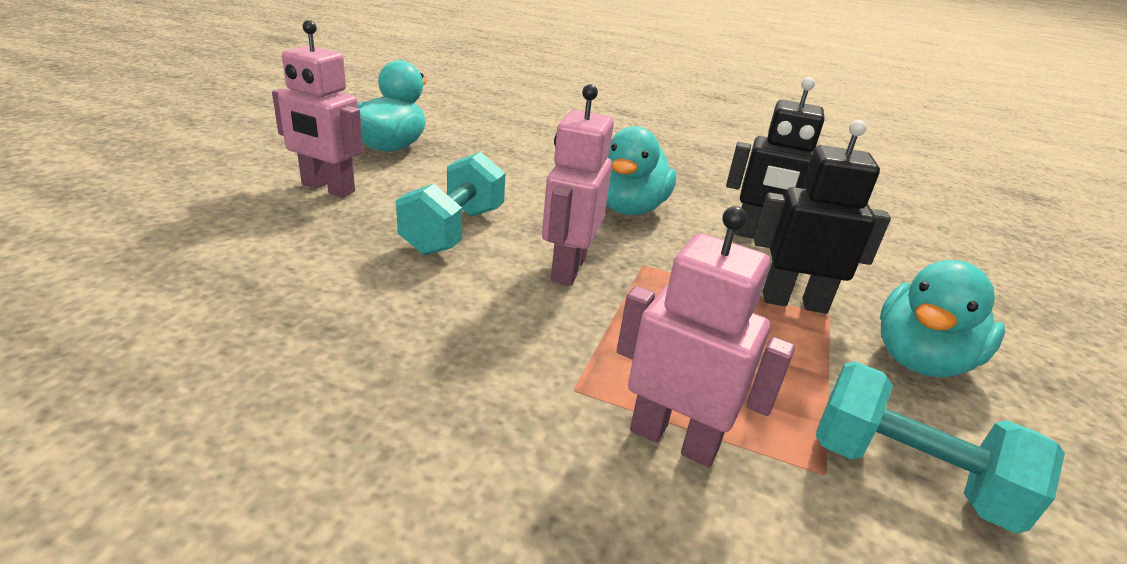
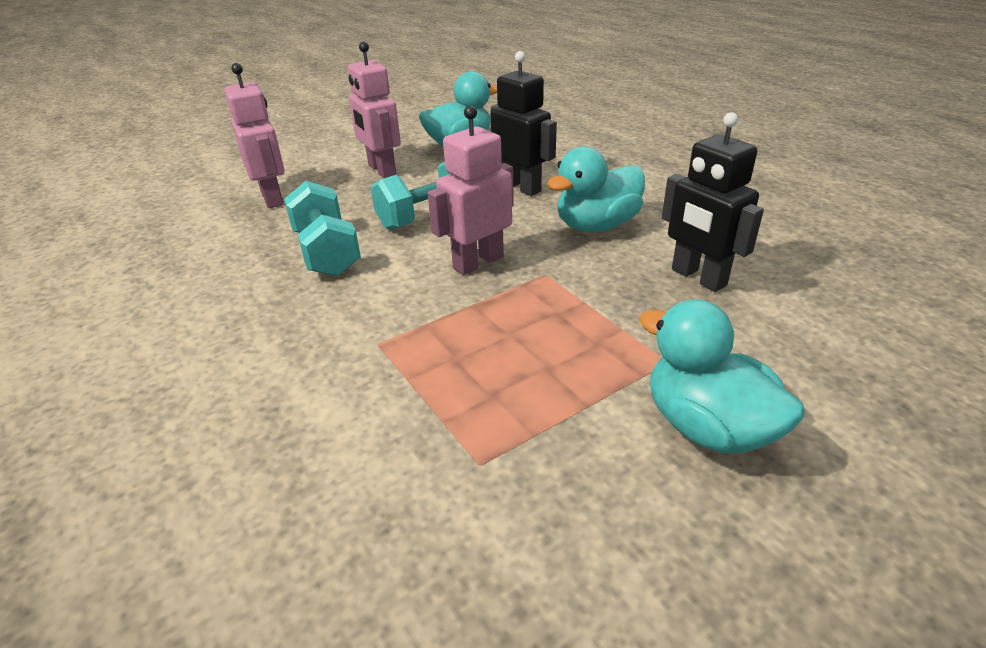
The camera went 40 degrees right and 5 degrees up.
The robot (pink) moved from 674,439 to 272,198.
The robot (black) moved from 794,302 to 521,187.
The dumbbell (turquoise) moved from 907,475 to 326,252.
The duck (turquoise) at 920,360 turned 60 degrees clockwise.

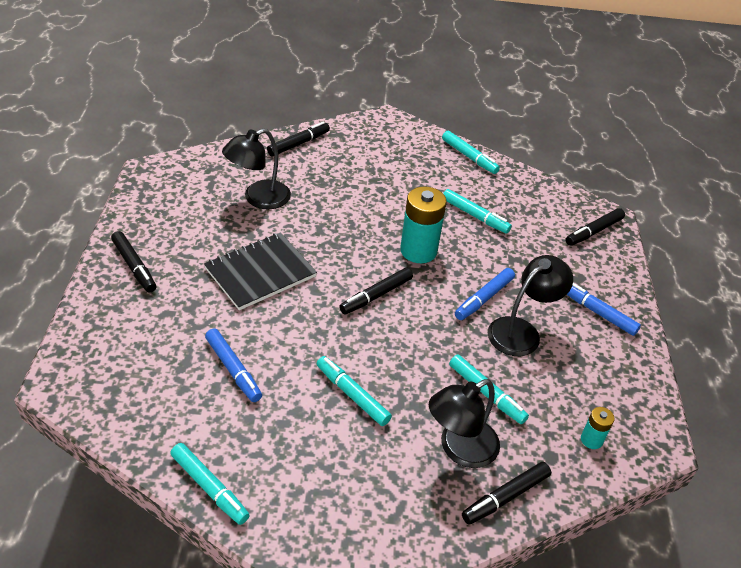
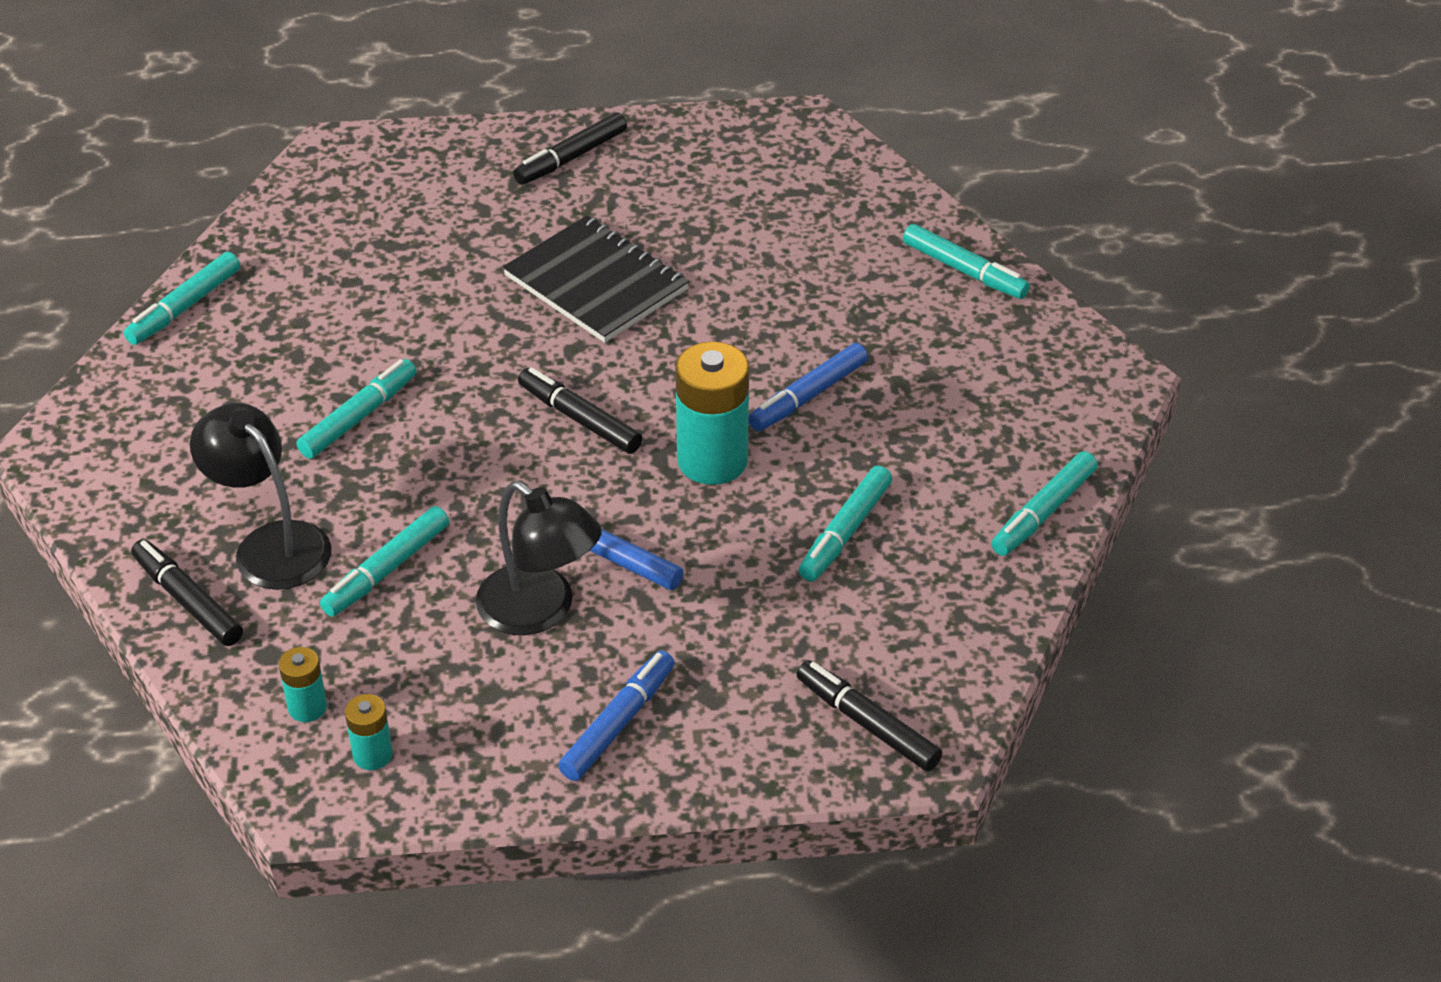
The camera went 85 degrees right and 0 degrees up.
The lamp (black) at 258,198 disappeared.
The battery (turquoise) at 372,755 appeared.
The marker (blue) moved from 233,369 to 808,396.
The marker (black) at 298,144 became the marker (turquoise) at 964,270.

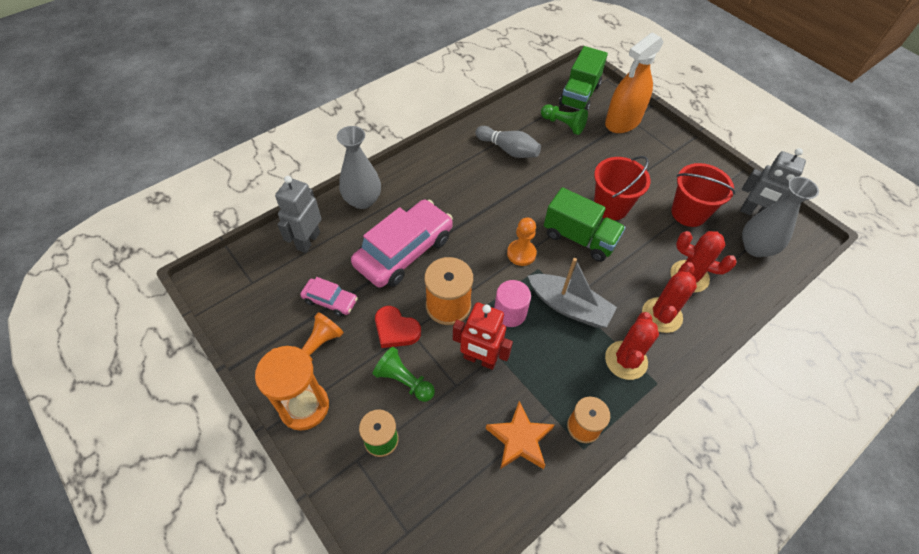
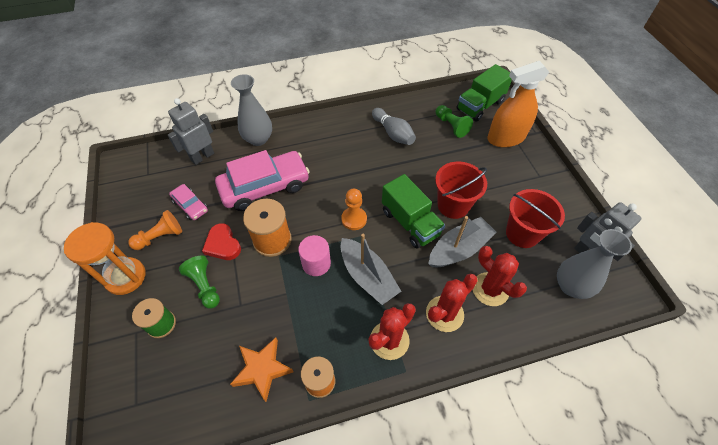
The camera went 25 degrees right and 0 degrees up.
The robot (red) at 480,359 disappeared.
The boat (grey) at 459,249 appeared.

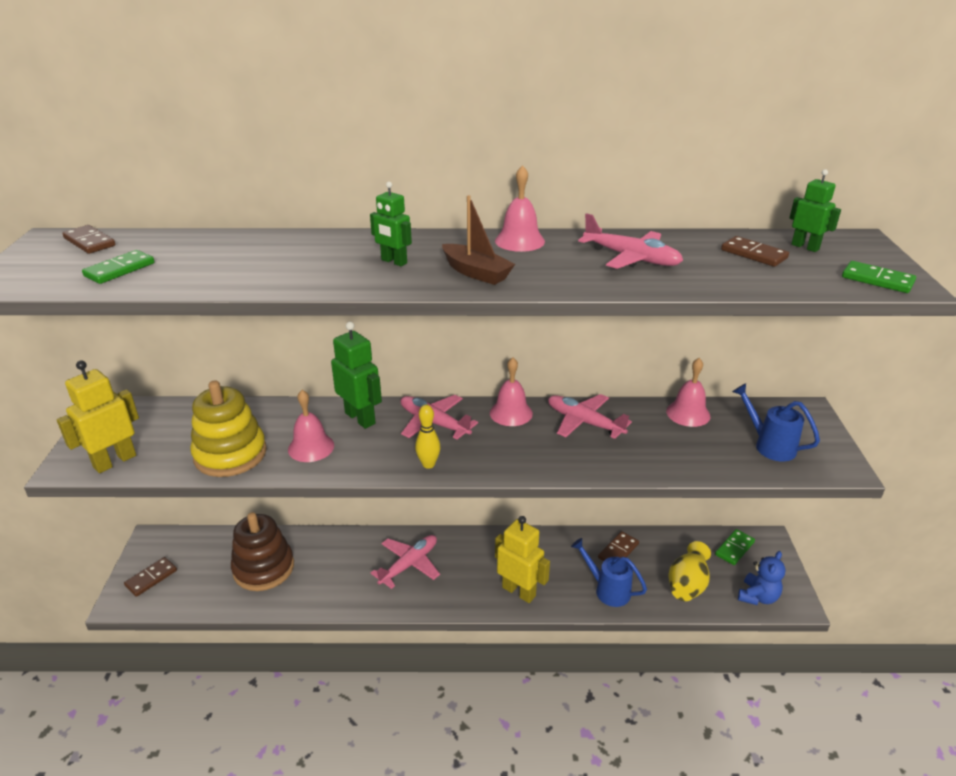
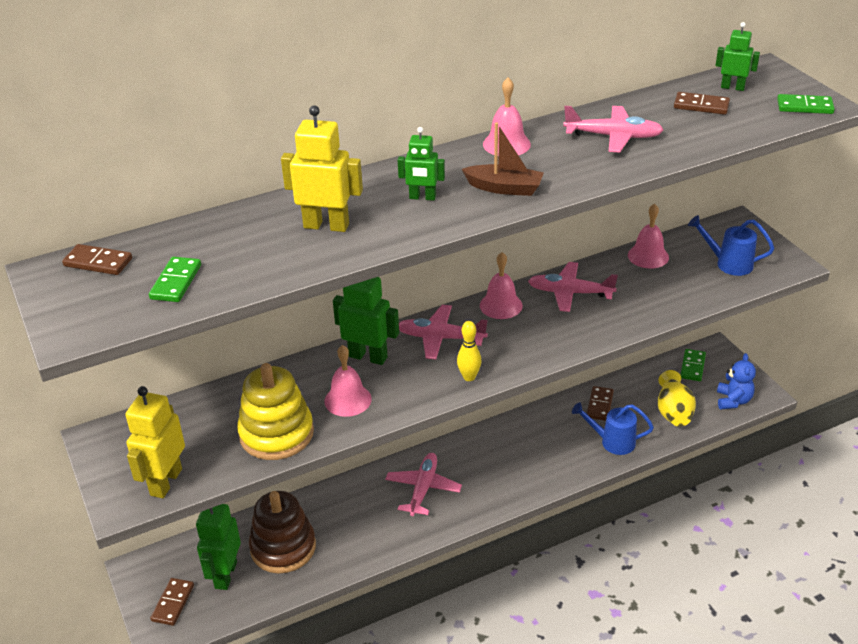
The camera went 25 degrees left and 5 degrees up.
The robot (green) at 225,575 appeared.
The robot (yellow) moved from 519,591 to 326,225.

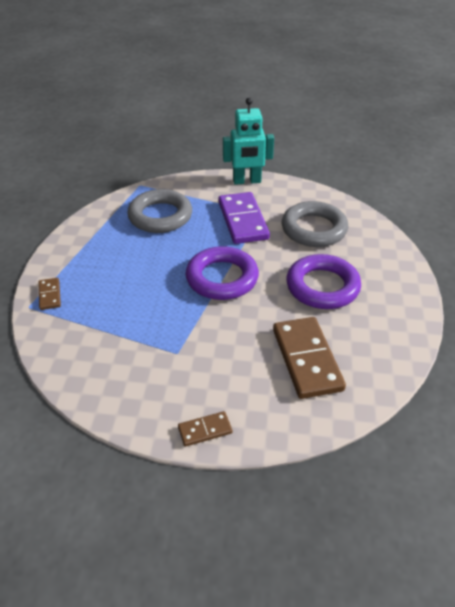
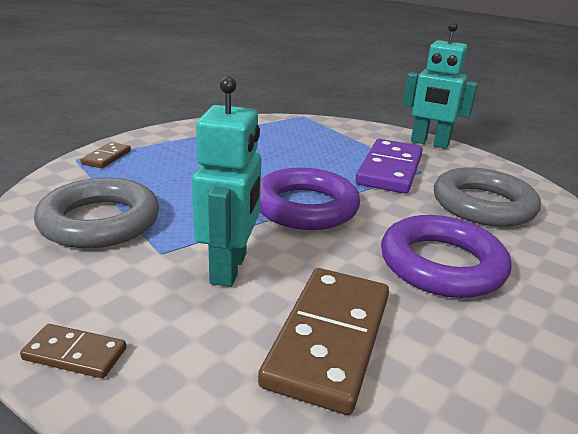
The camera went 30 degrees right and 15 degrees down.
The robot (turquoise) at 229,268 appeared.
The ring (grey) moved from 160,216 to 100,221.

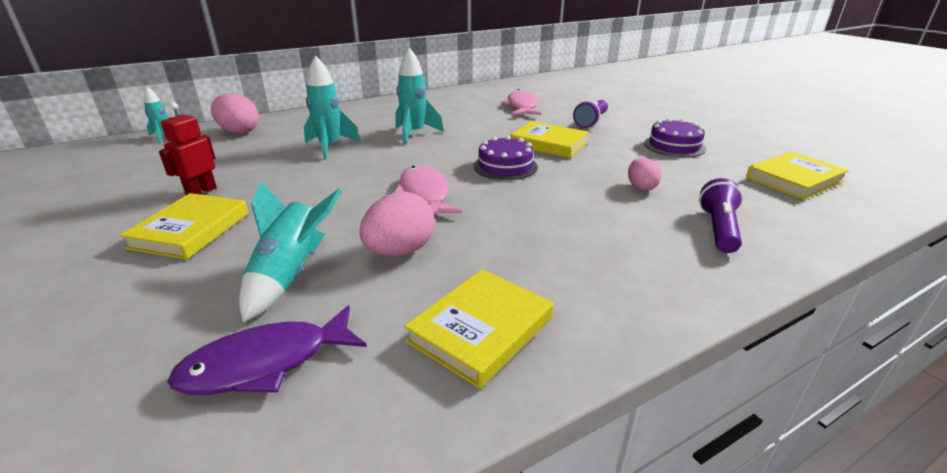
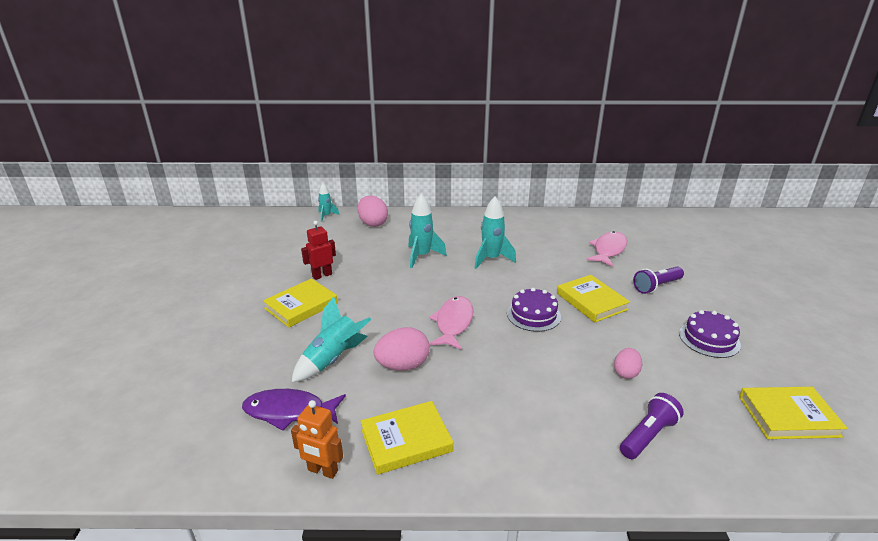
The camera went 30 degrees right and 0 degrees up.
The robot (orange) at 322,471 appeared.

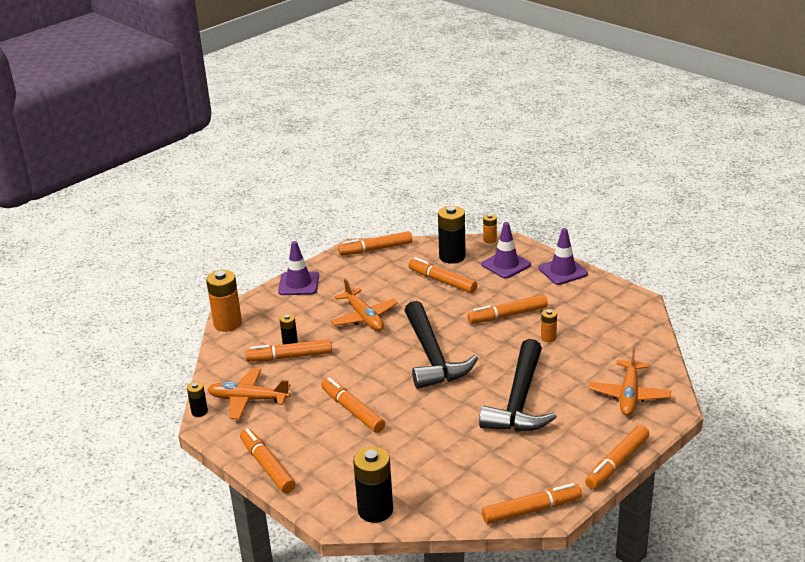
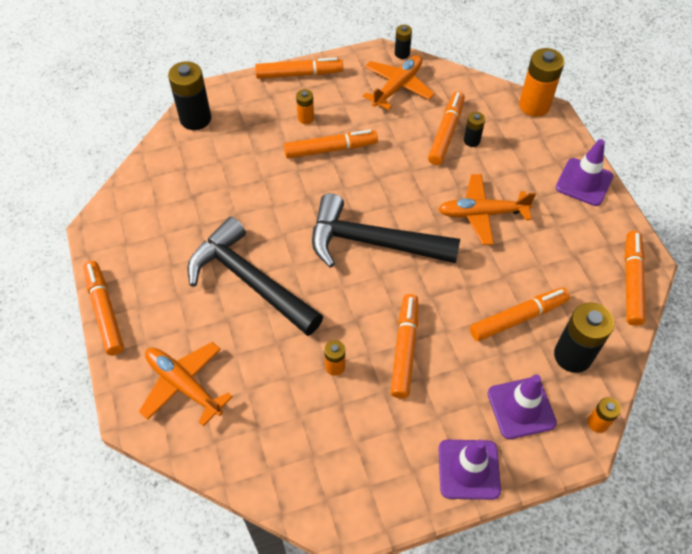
The camera went 115 degrees right and 25 degrees up.
The marker (orange) at 531,510 disappeared.
The battery (orange) at 306,118 appeared.

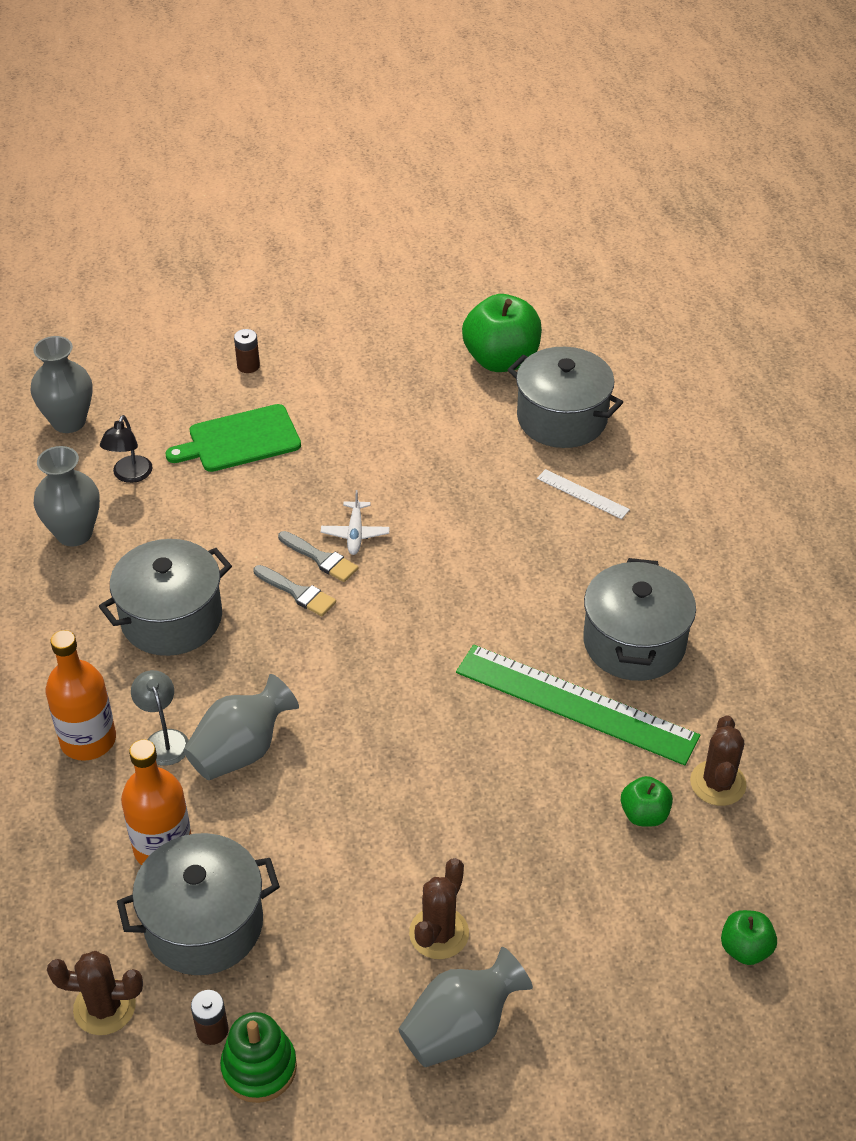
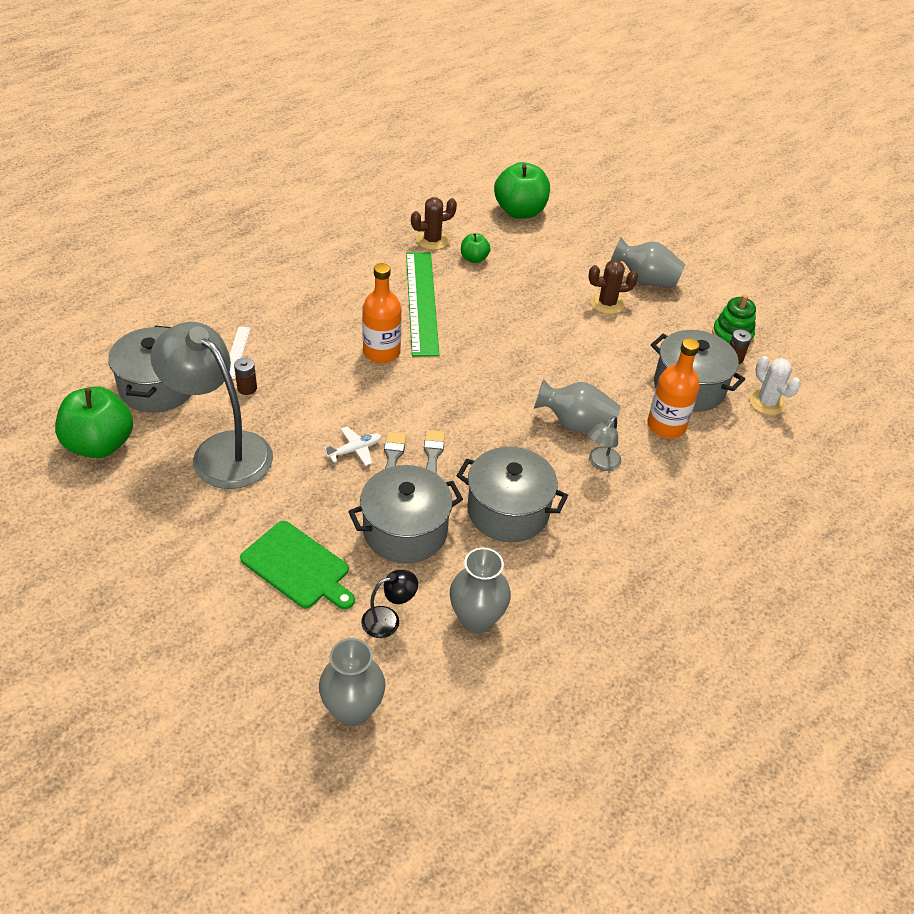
The camera went 125 degrees left and 0 degrees up.
The lamp (grey) at 221,450 appeared.
The bottle (orange) moved from 88,740 to 381,352.
The battery (brown) moved from 248,366 to 247,388.
The pot (grey) moved from 634,642 to 405,531.
The cactus (brown) at 104,1007 became the cactus (white) at 767,402.
The apple (green) at 745,949 changed to 1.98 times the size.

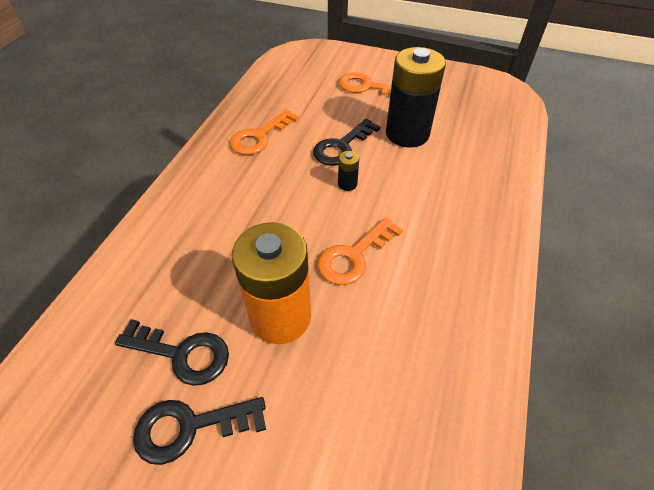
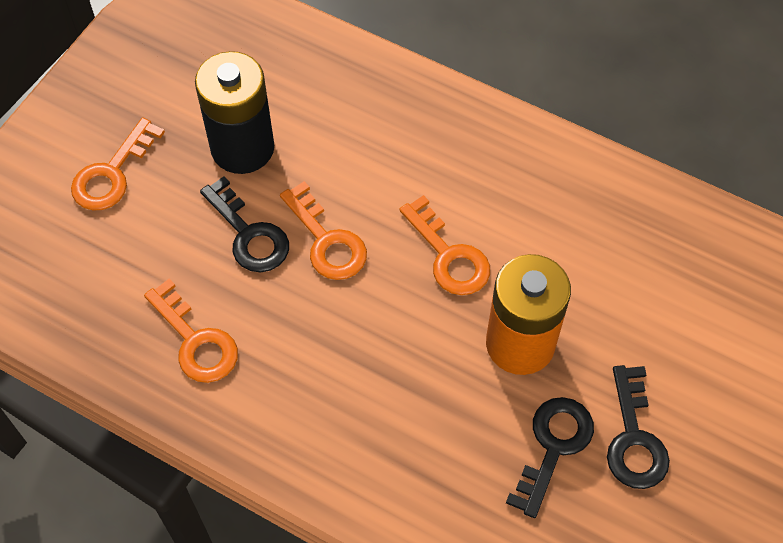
The camera went 80 degrees left and 10 degrees up.
The battery (black) at 347,184 was replaced by the key (orange) at 326,241.

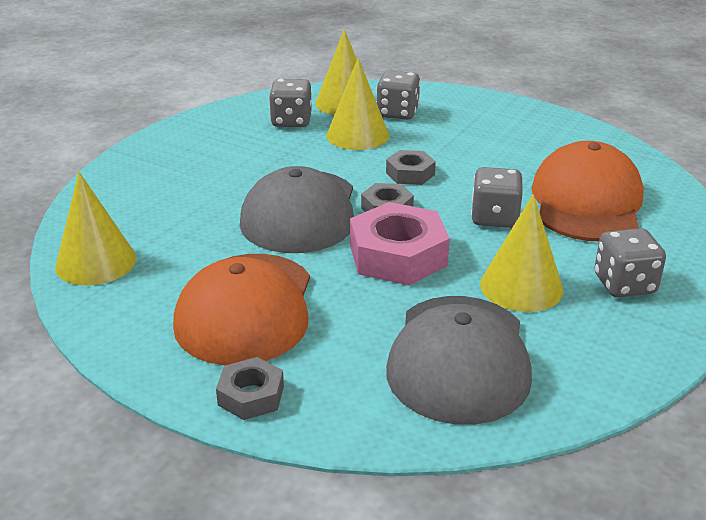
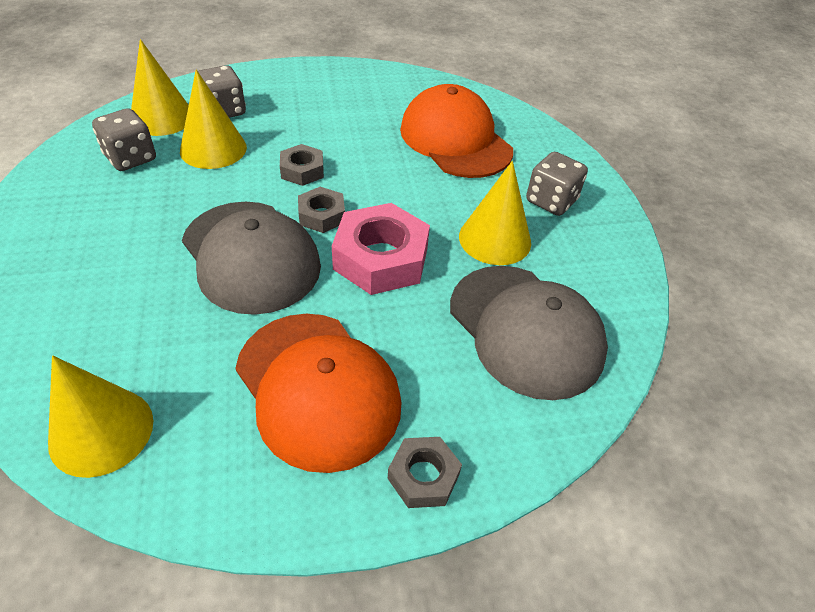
The camera went 45 degrees left and 15 degrees up.
The dice (grey) at 494,218 disappeared.

